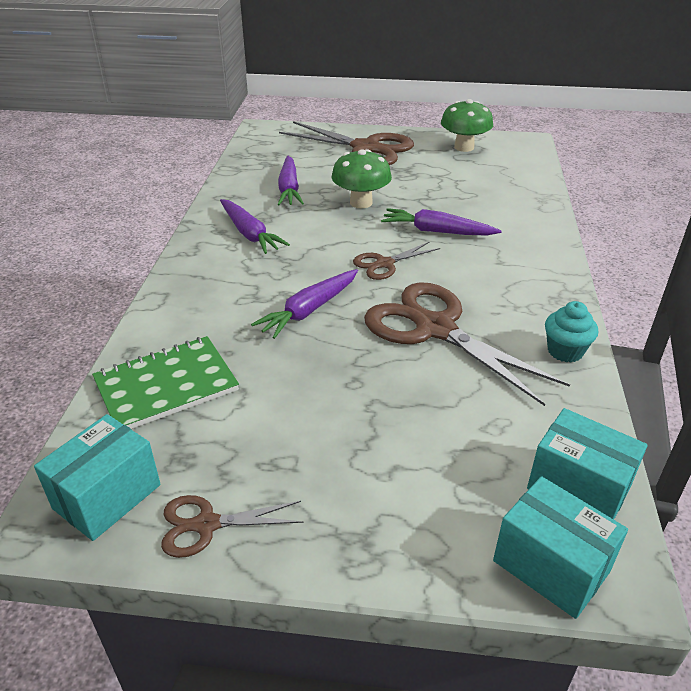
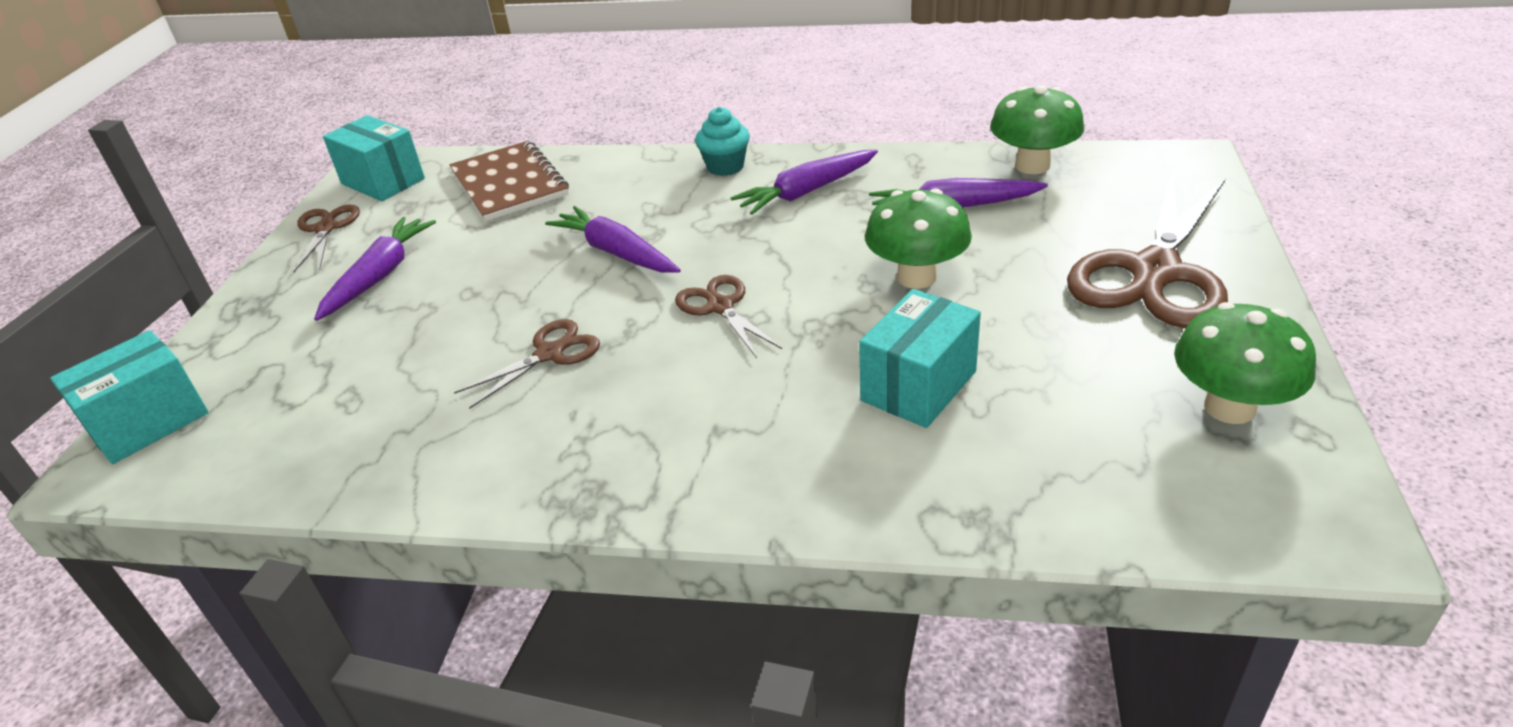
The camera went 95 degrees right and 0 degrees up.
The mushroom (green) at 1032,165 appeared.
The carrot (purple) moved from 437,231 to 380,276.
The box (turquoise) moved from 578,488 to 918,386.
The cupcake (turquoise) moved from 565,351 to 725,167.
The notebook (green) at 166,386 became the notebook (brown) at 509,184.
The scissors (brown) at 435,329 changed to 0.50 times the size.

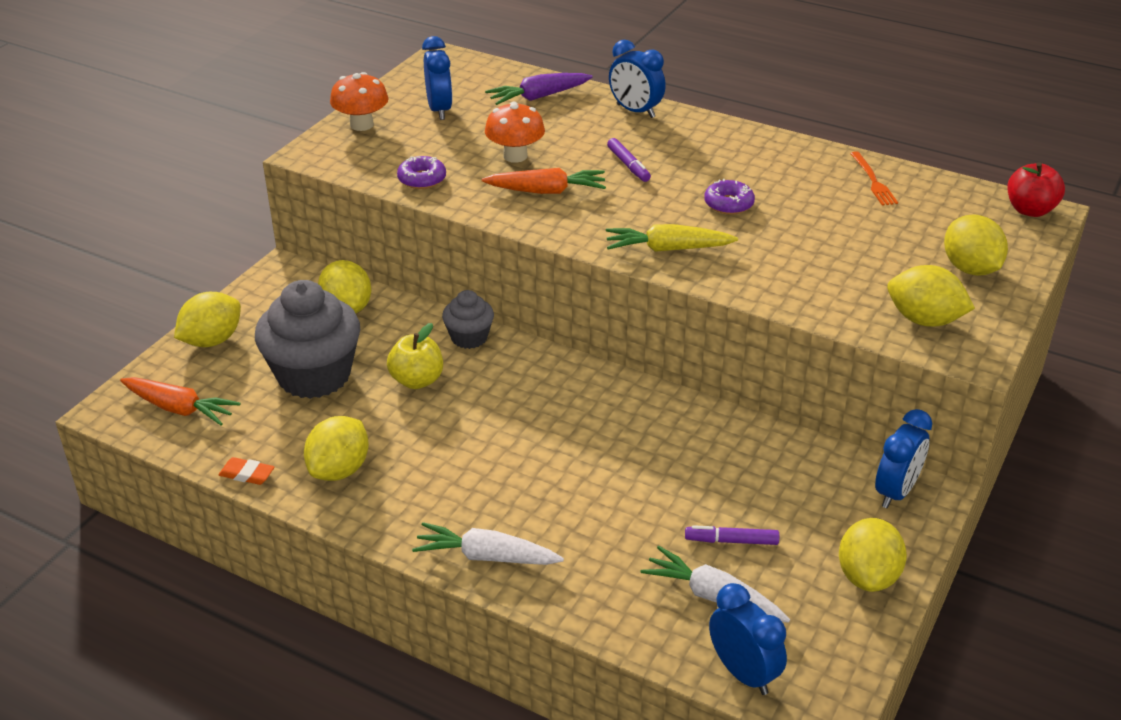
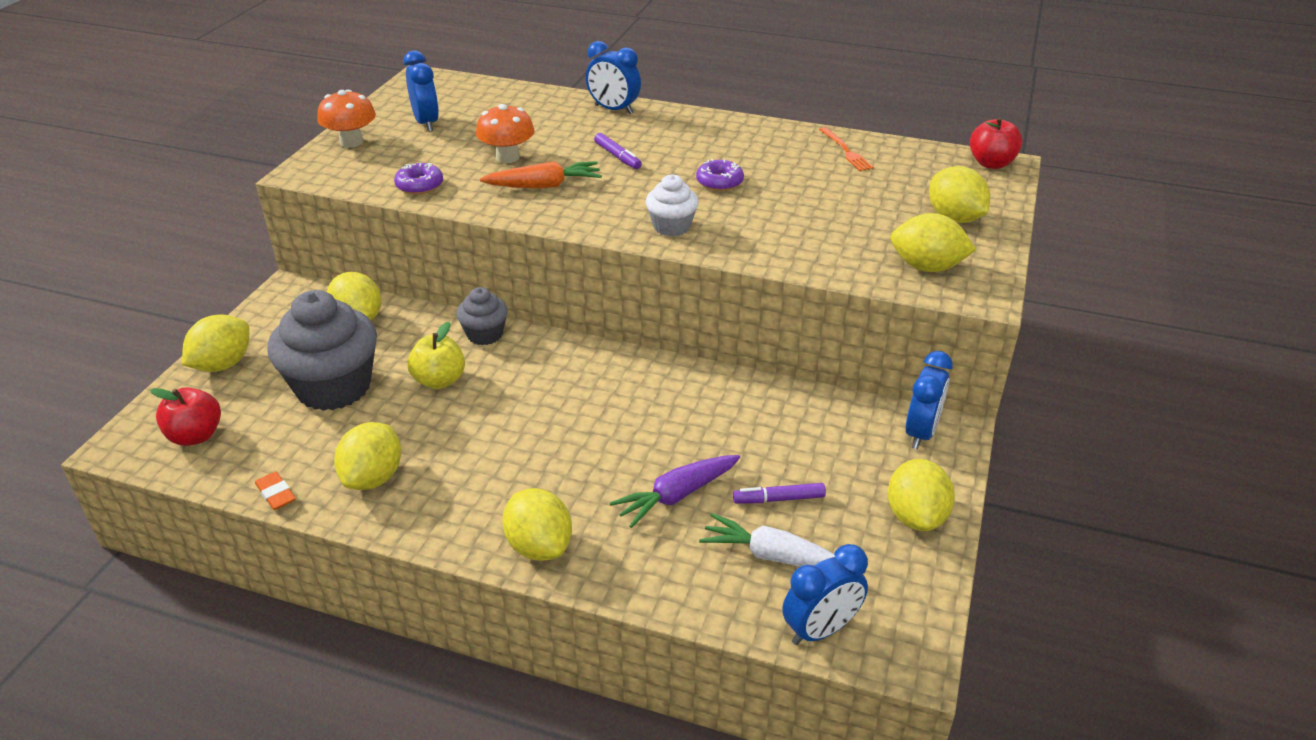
The camera went 10 degrees left and 0 degrees up.
The carrot (purple) moved from 538,97 to 676,496.
The carrot (orange) at 179,409 was replaced by the apple (red) at 196,436.
The carrot (white) at 486,556 was replaced by the lemon (yellow) at 539,546.
The carrot (yellow) at 667,249 was replaced by the cupcake (white) at 671,227.
The eraser (orange) at 247,474 turned 45 degrees clockwise.
The clock (blue) at 743,673 turned 105 degrees clockwise.

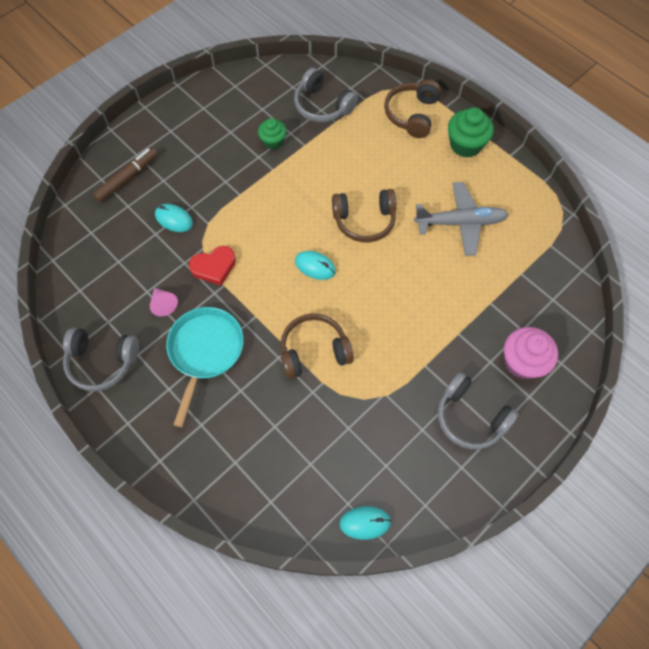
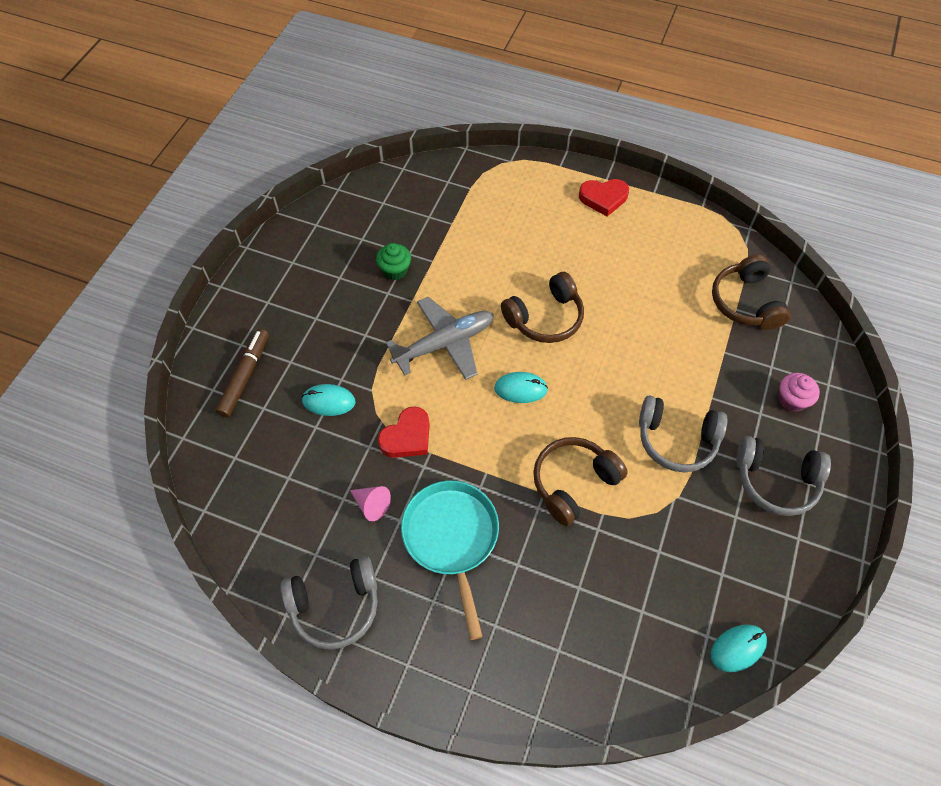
The camera went 25 degrees left and 5 degrees down.
The headphones (grey) moved from 322,106 to 676,440.
The headphones (brown) moved from 412,114 to 745,302.
The plane (grey) moved from 460,223 to 444,344.
The cupcake (green) at 465,145 was replaced by the heart (red) at 603,198.
The cupcake (pink) at 522,362 changed to 0.64 times the size.

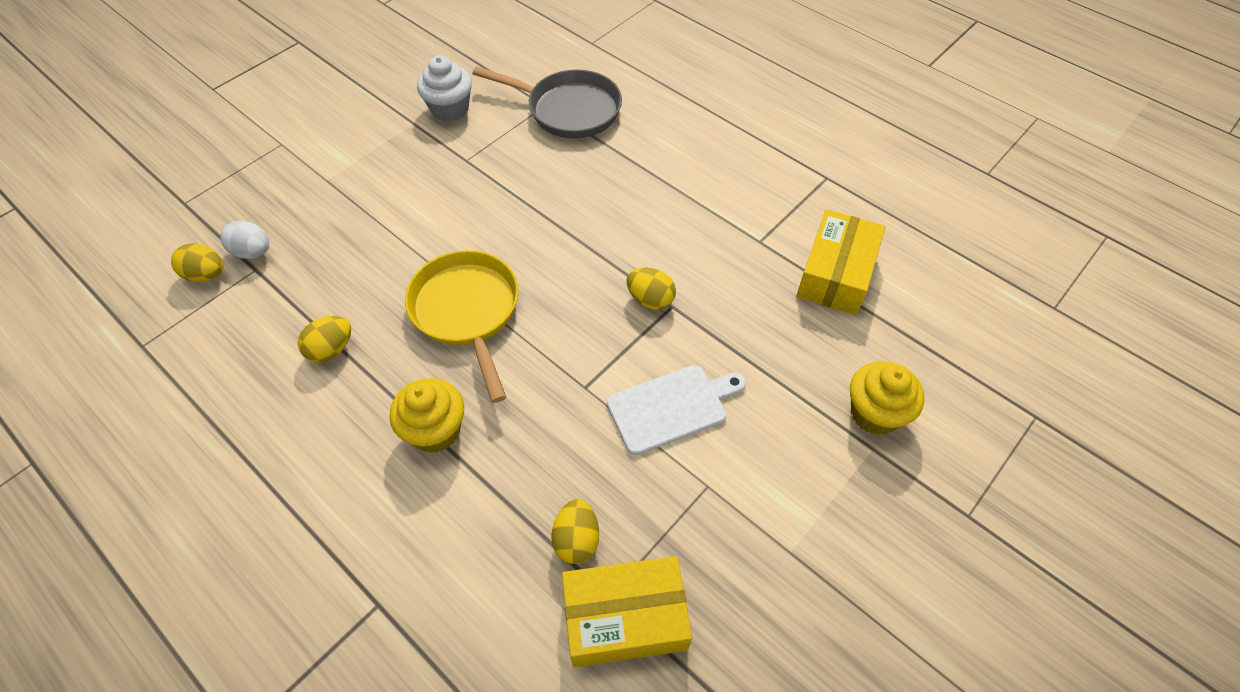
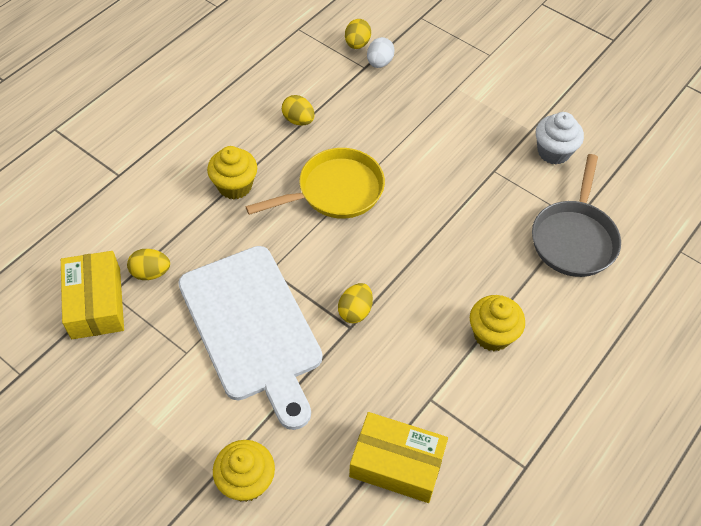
The camera went 85 degrees right and 0 degrees up.
The cupcake (yellow) at 492,334 appeared.
The cutting board (white) at 672,407 changed to 1.87 times the size.

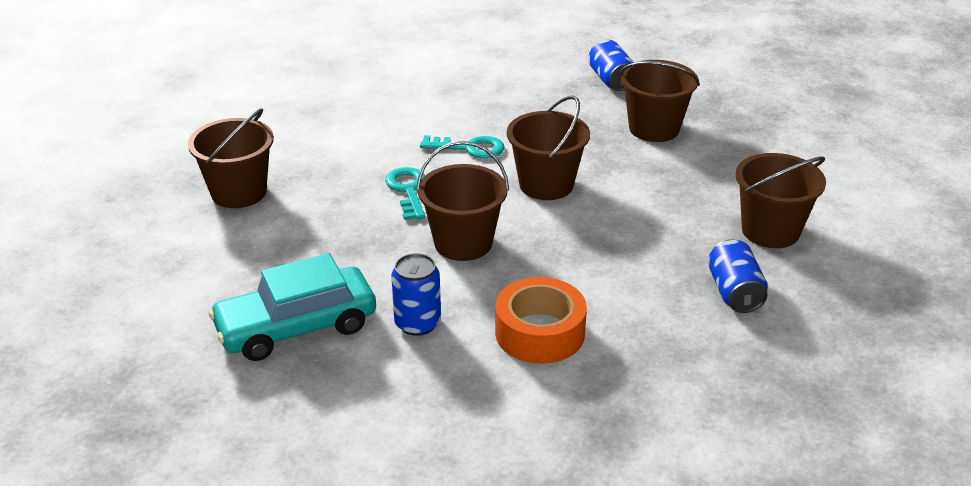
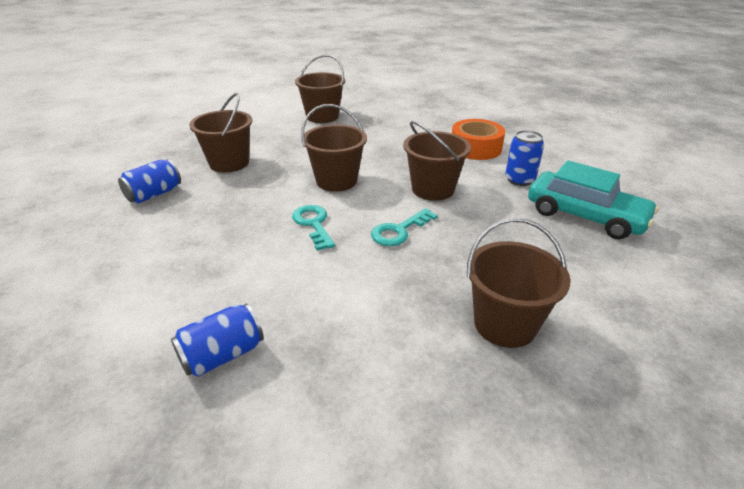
The camera went 120 degrees left and 0 degrees up.
The can (blue) moved from 734,292 to 222,355.

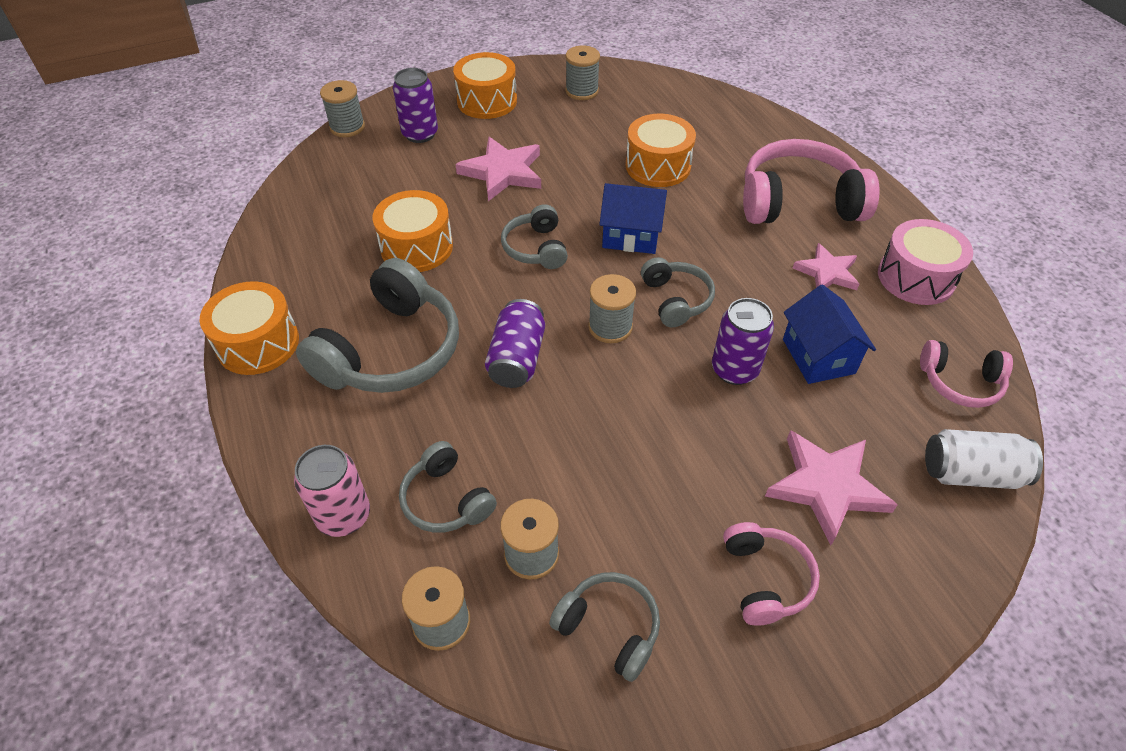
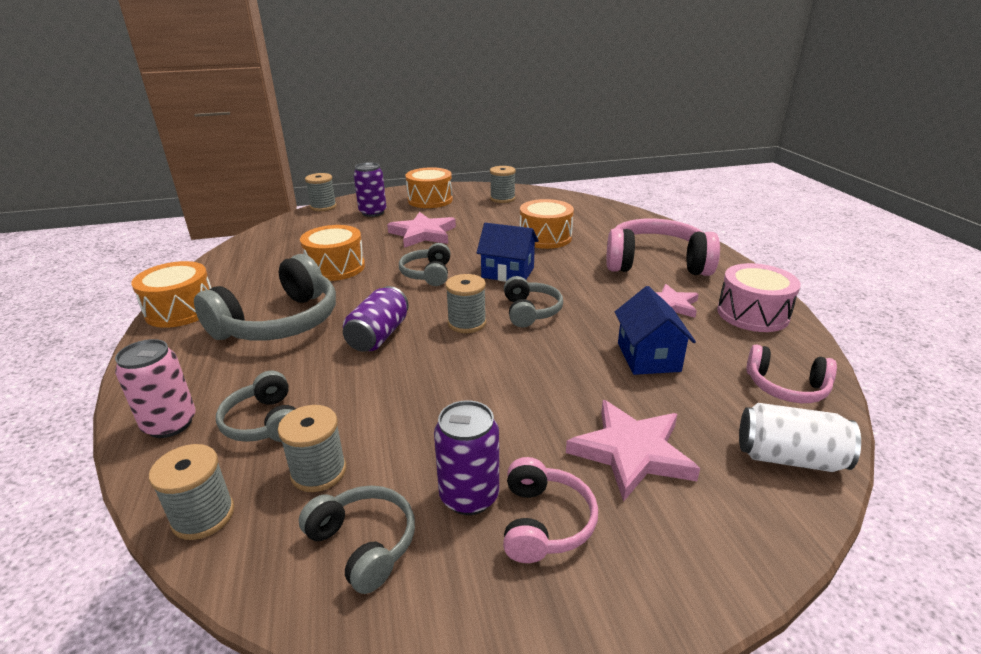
The camera went 10 degrees right and 20 degrees down.
The can (purple) moved from 734,370 to 469,496.

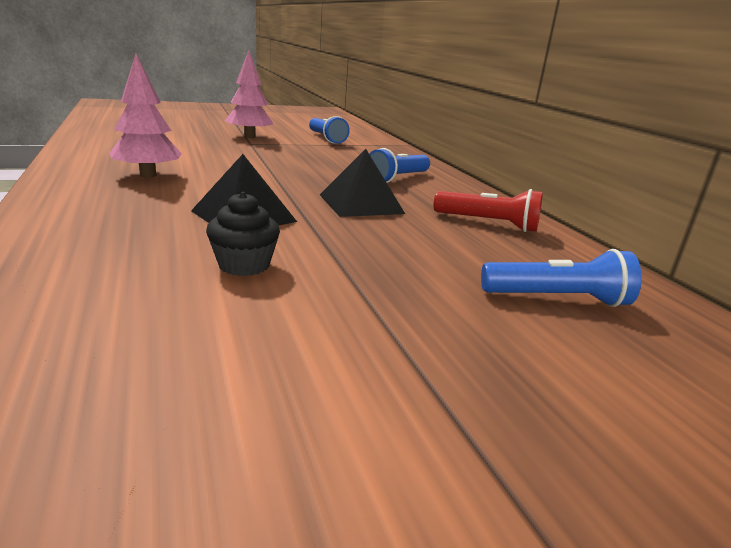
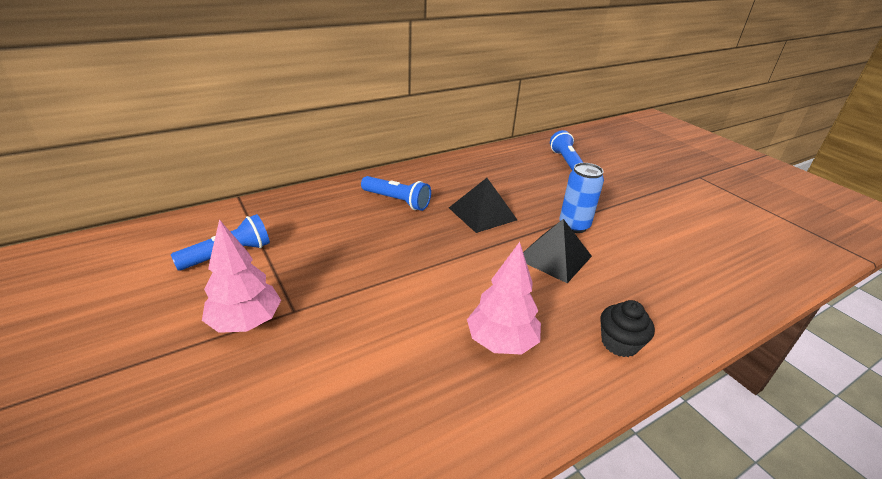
The camera went 100 degrees left and 10 degrees up.
The flashlight (red) at 488,223 disappeared.
The can (blue) at 574,226 appeared.
The cupcake (black) moved from 244,265 to 619,343.

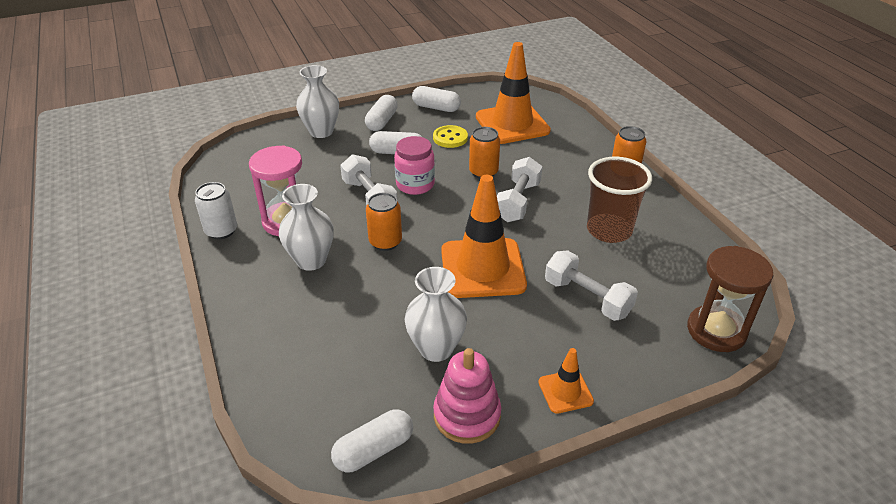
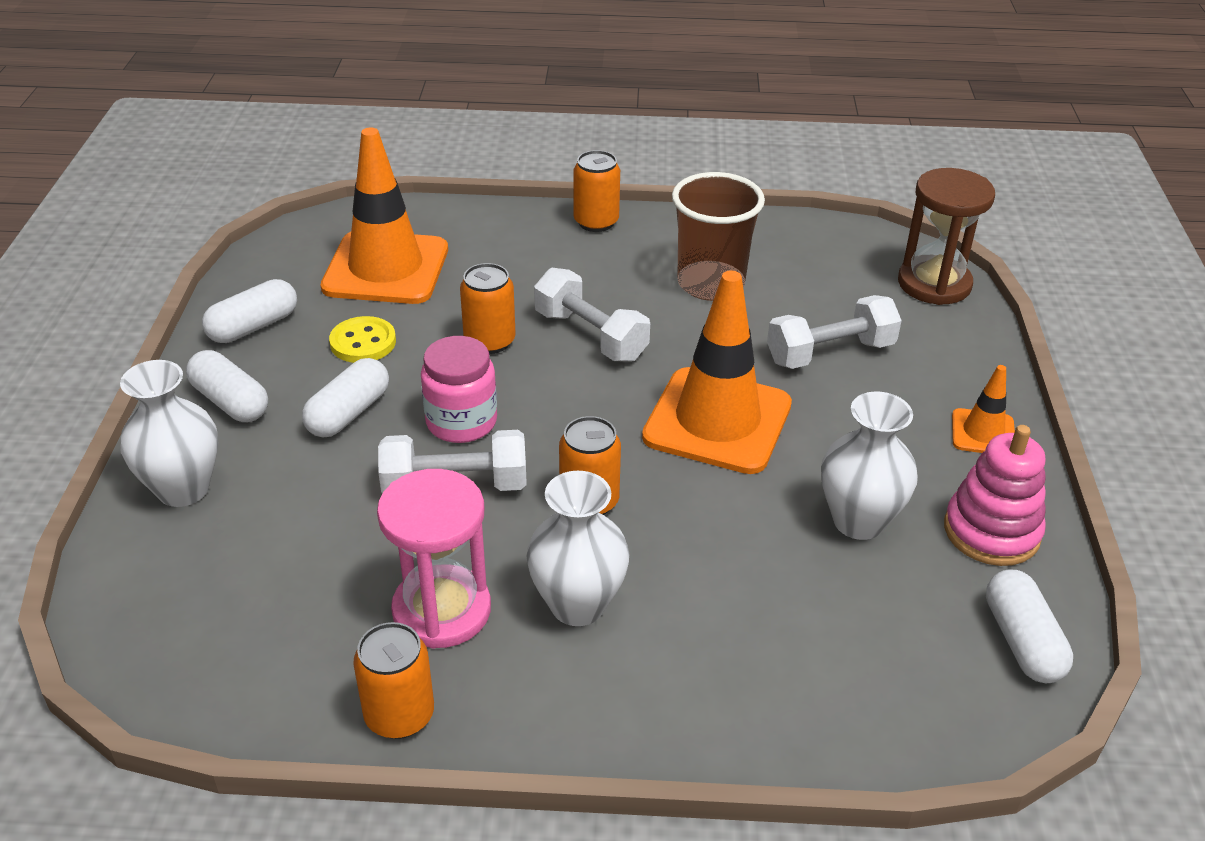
The camera went 65 degrees left and 0 degrees up.
The can (white) at 221,231 became the can (orange) at 399,715.

